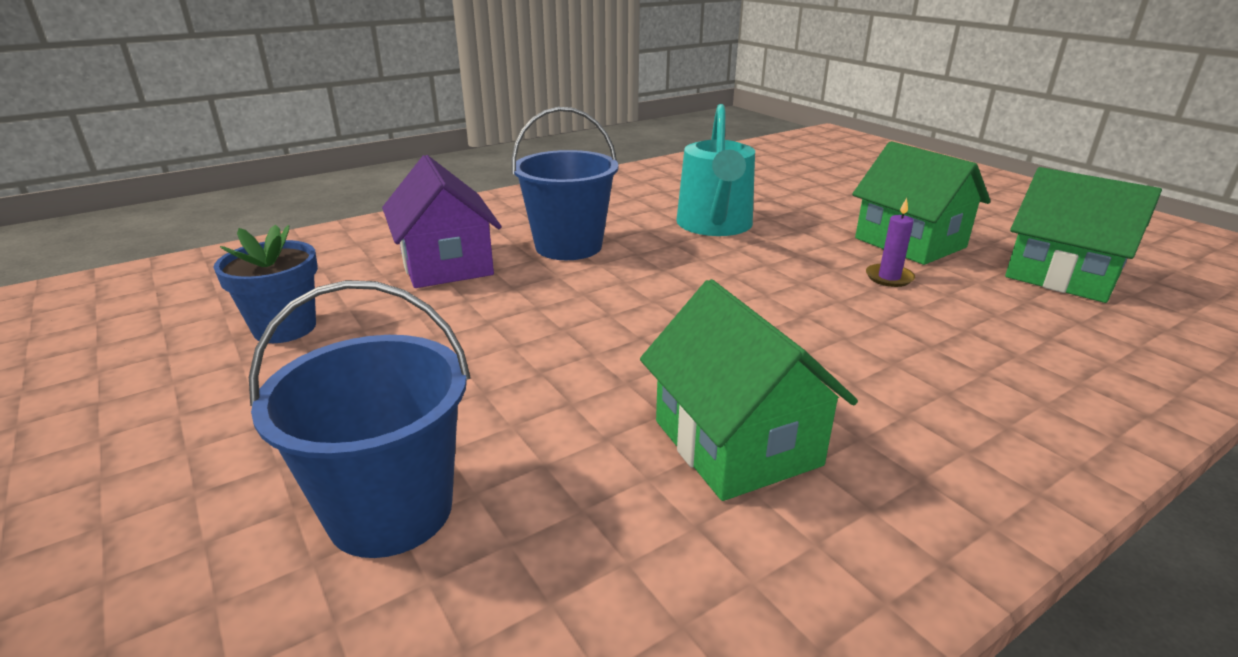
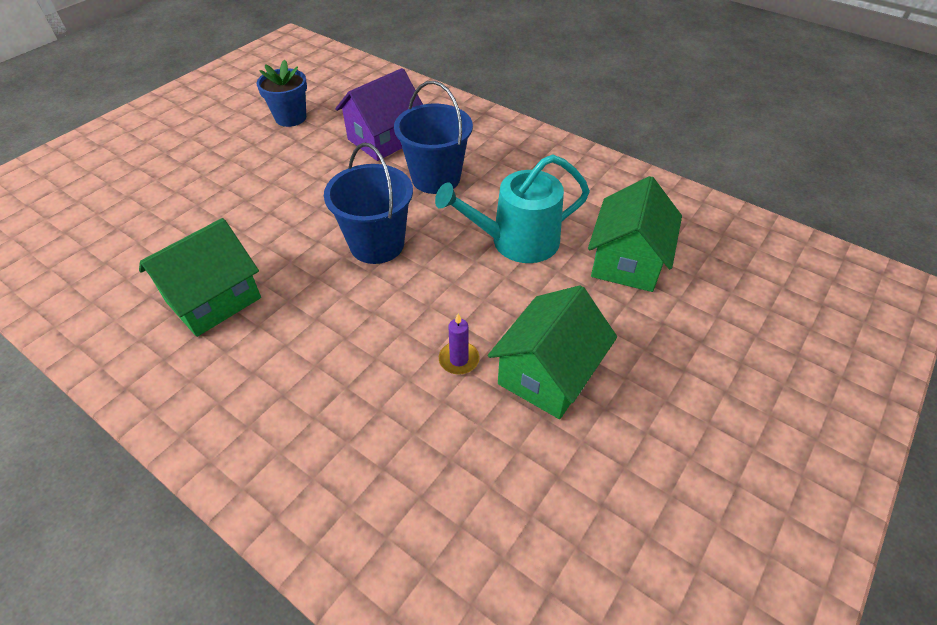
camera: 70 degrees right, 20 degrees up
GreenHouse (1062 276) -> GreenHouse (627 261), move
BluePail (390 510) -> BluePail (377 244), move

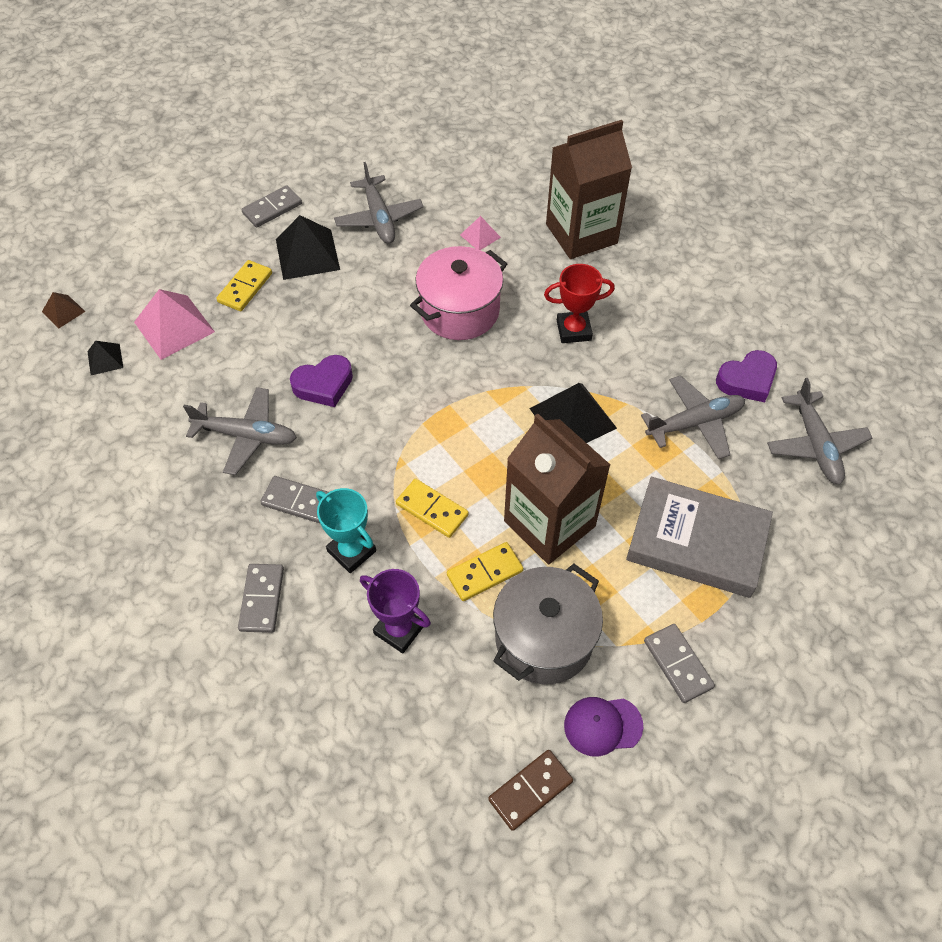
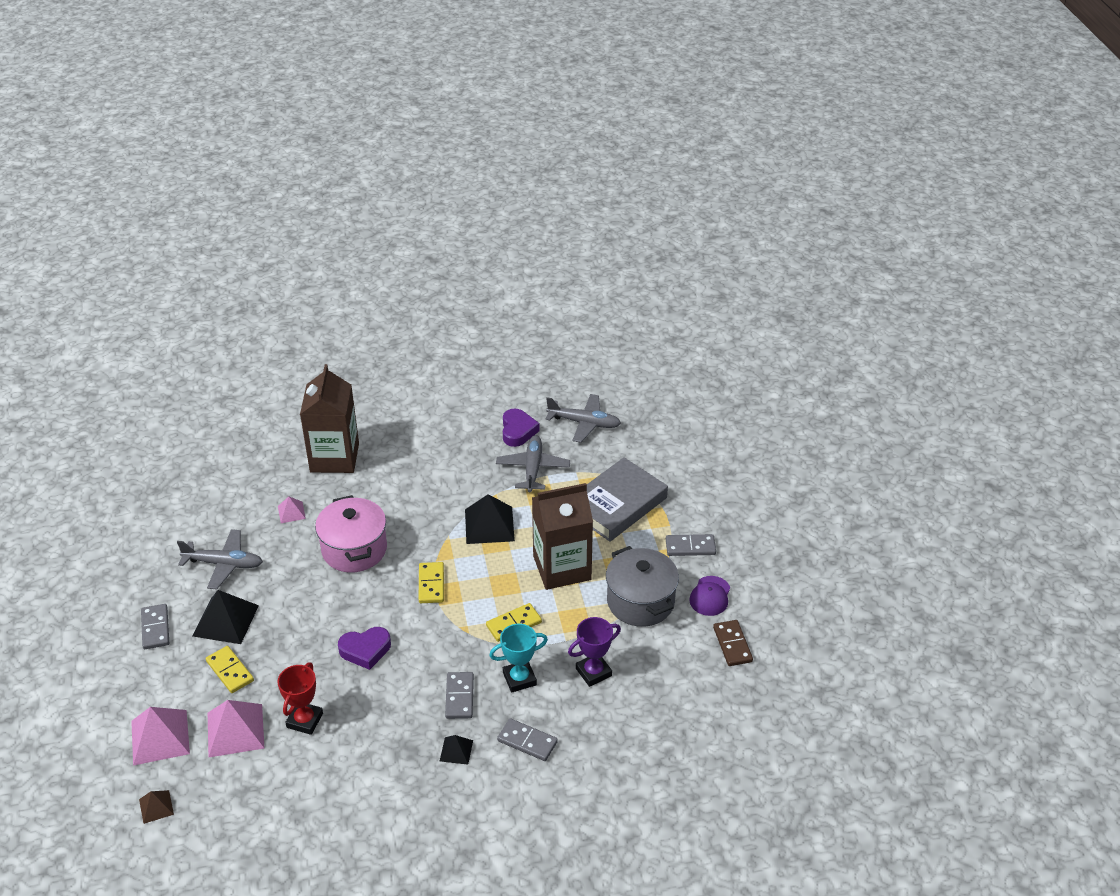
camera: 65 degrees left, 15 degrees down
CrimsonTrophy (573 330) -> CrimsonTrophy (305 720), move
EbonySolidPyramid (105 359) -> EbonySolidPyramid (456 750), move
RoyalPurpleHeartShape (324 385) -> RoyalPurpleHeartShape (365 650), 75 degrees clockwise
GrayPlane (247 436) -> none
GrayDomino (298 501) -> GrayDomino (459 697), 45 degrees counterclockwise
BrightYellowDomino (484 573) -> BrightYellowDomino (431 584), move
none -> PinkSolidPyramid (160 737)

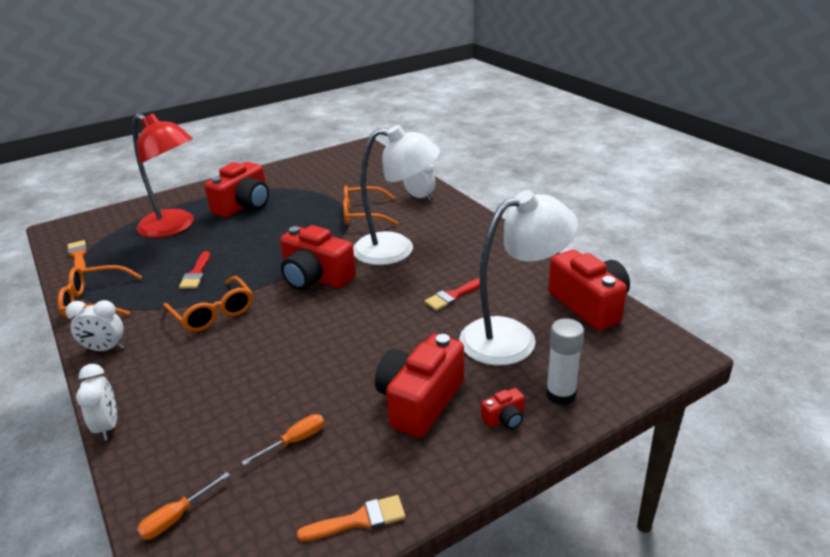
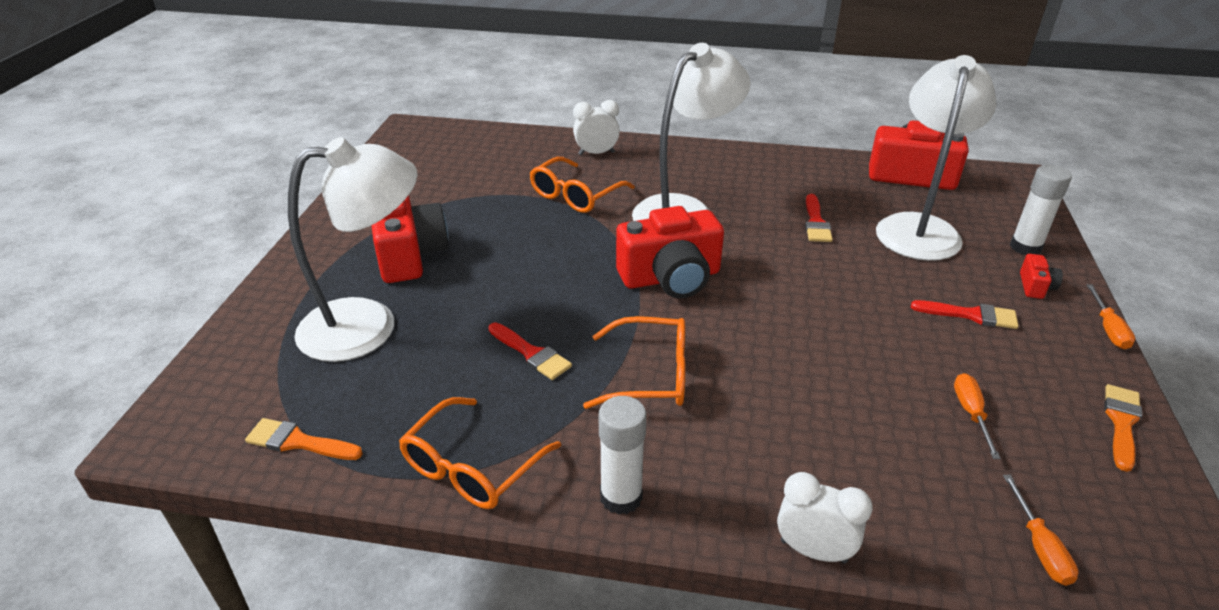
camera: 50 degrees left, 5 degrees up
CrimsonDeskLamp (174 227) -> PureWhiteDeskLamp (368 326)
PureWhiteAlarmClock (105 349) -> PureWhiteGlue (621 497)
CrimsonPhotoCamera (419 401) -> CrimsonPaintbrush (971 315)
none -> OrangeFlatScrewdriver (1108 329)

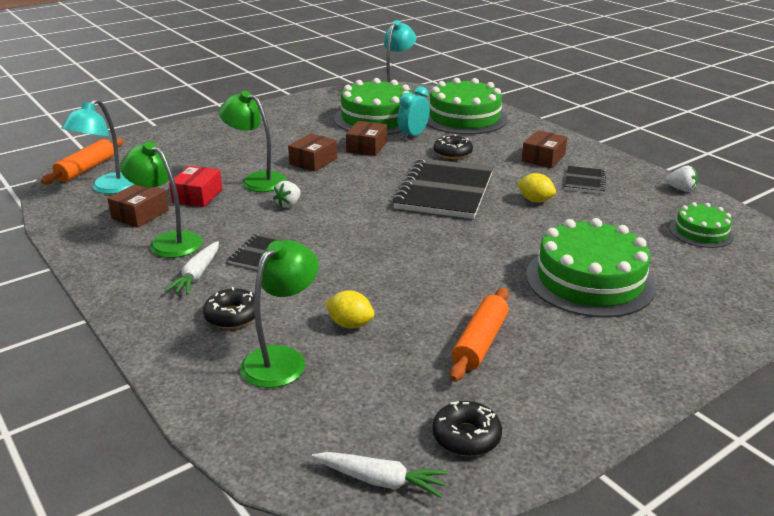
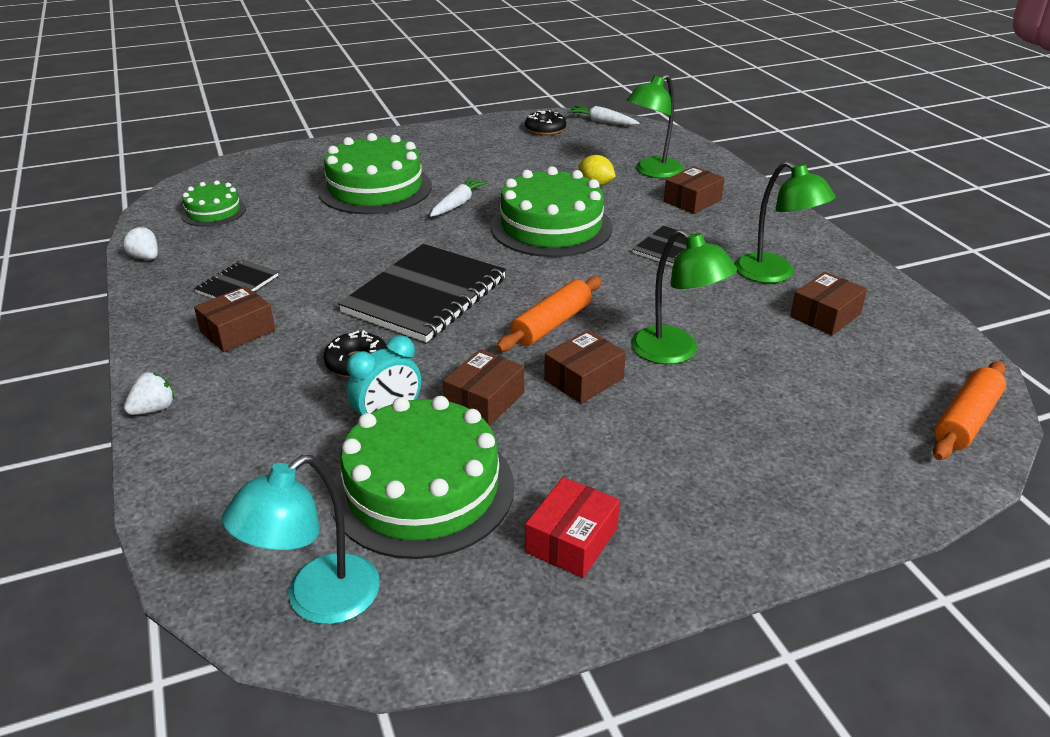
camera: 165 degrees left, 5 degrees up
GreenCake (464 118) -> GreenCake (551 227), move
TealDeskLamp (108 188) -> none
CrimsonParcel (197 196) -> CrimsonParcel (571 540), move
BrightYellowToyLemon (535 200) -> none
PureWhiteToyStrawberry (288 204) -> PureWhiteToyStrawberry (154 409), move
PureWhiteCarrot (197 275) -> PureWhiteCarrot (458 204), move
EbonyDonut (232 316) -> BrownParcel (692 201)
OrangeRollingPin (480 342) -> OrangeRollingPin (552 324), move

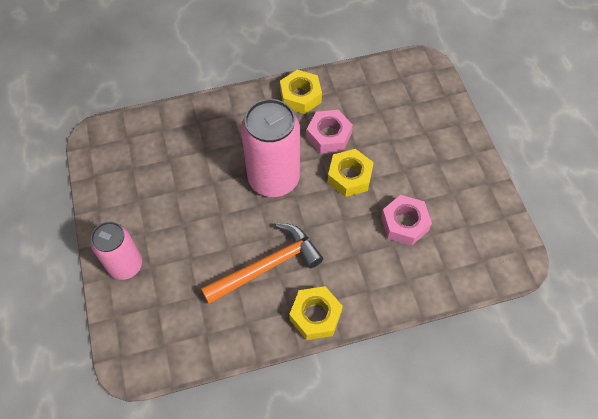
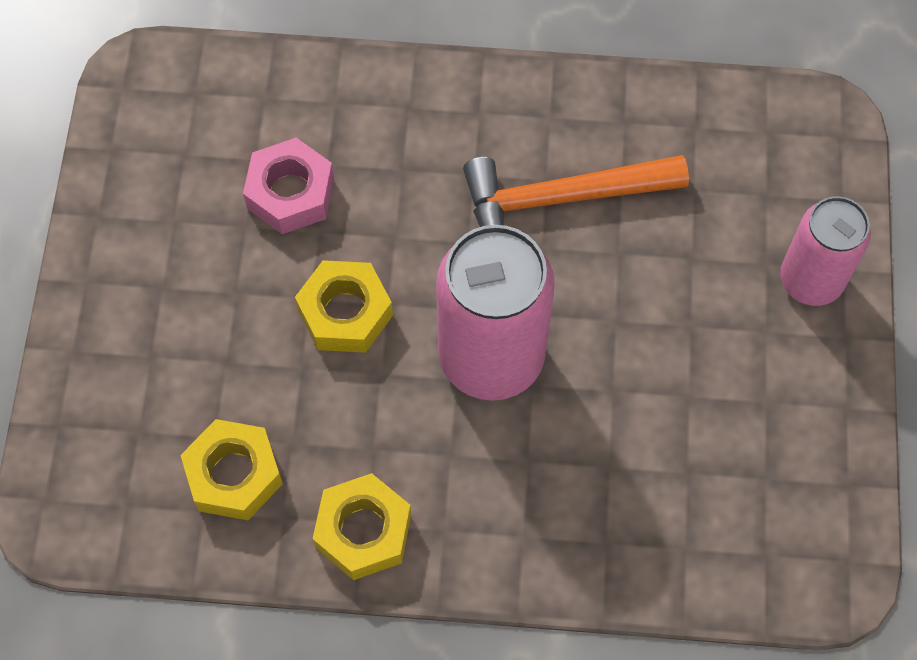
camera: 160 degrees left, 5 degrees up
PinkHexNut (329 136) -> none
BrightYellowHexNut (315 316) -> BrightYellowHexNut (234 475), move

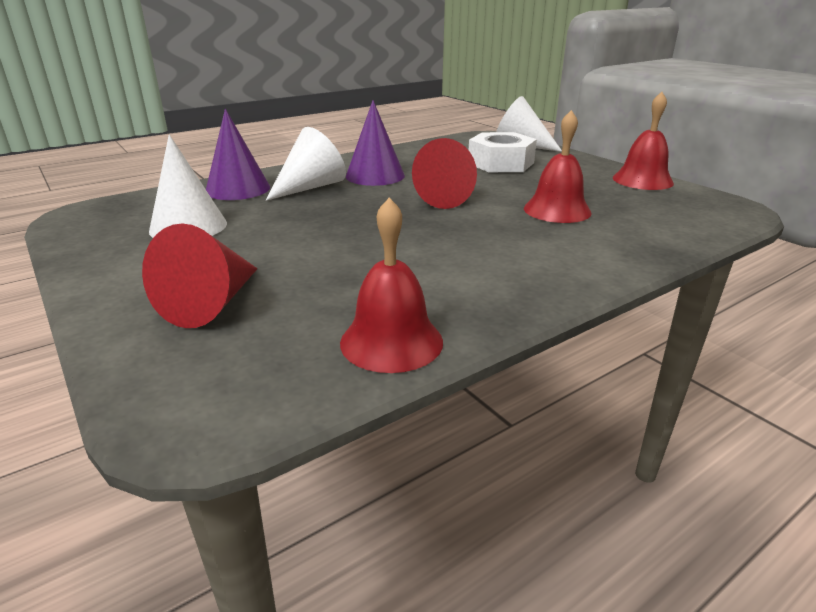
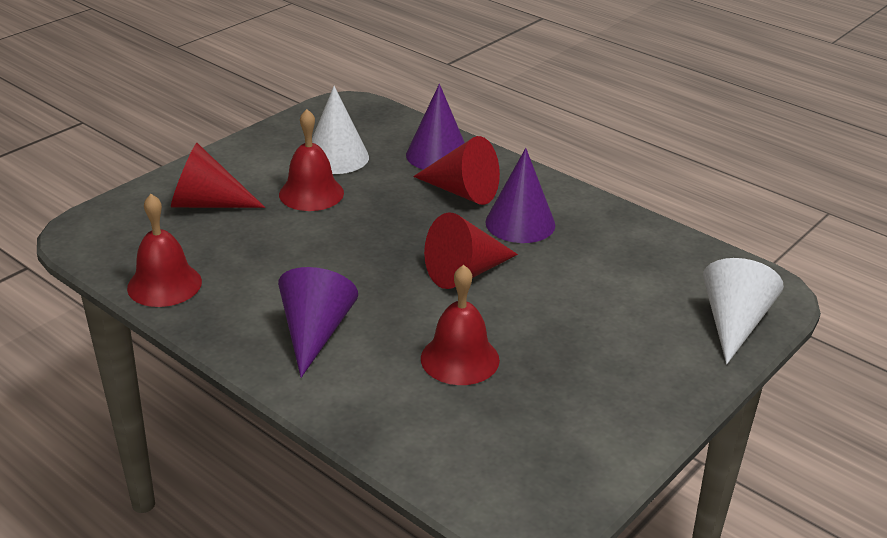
camera: 75 degrees right, 5 degrees up
CrimsonHandBell (642 180) -> CrimsonHandBell (311 193), move
PureWhiteCone (310 187) -> CrimsonCone (462 192)
PureWhiteHexNut (500 163) -> none
none -> RoyalPurpleCone (315 332)

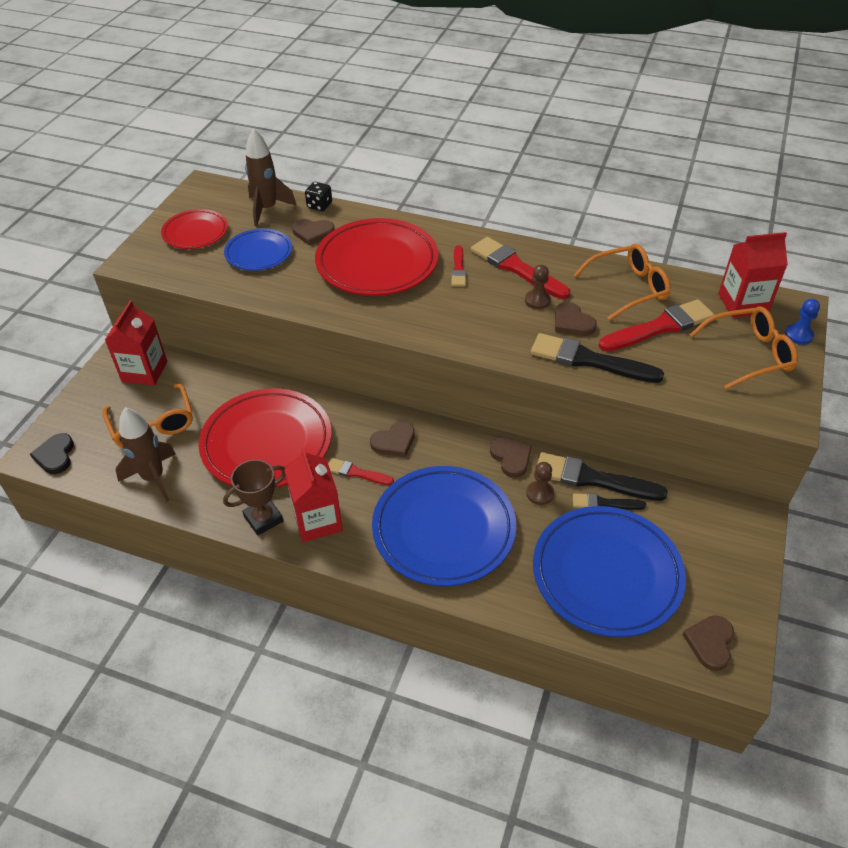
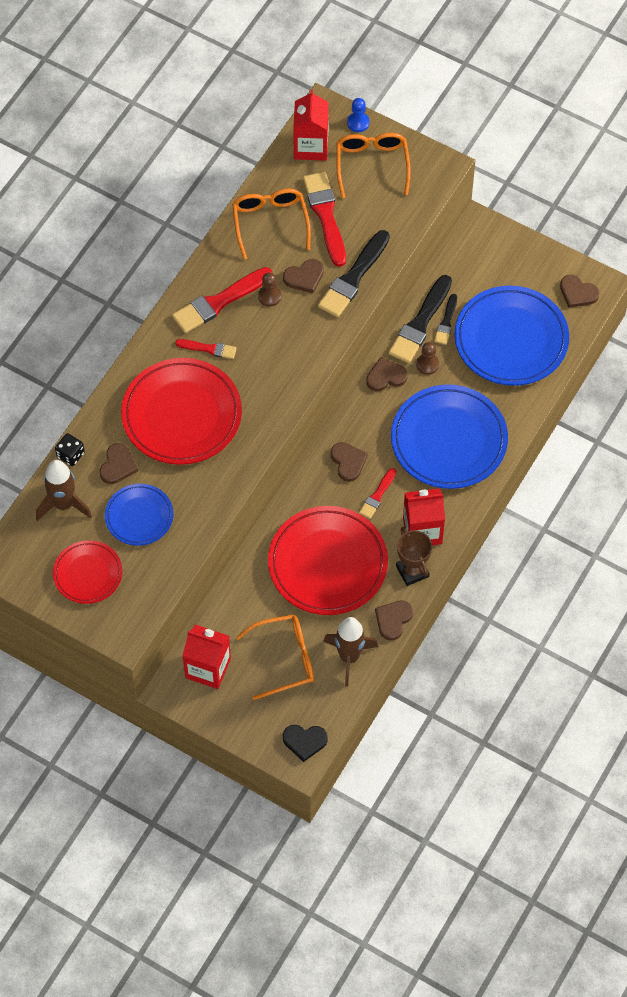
camera: 80 degrees left, 15 degrees up
none -> BrownHeartShape (393 620)

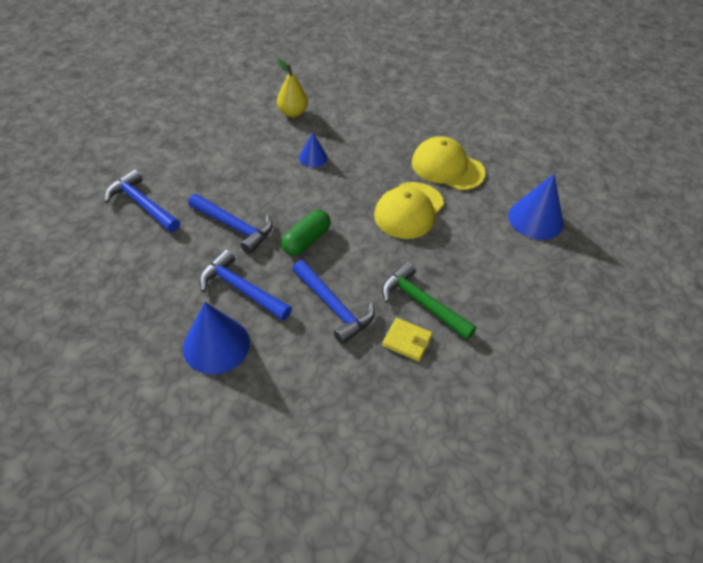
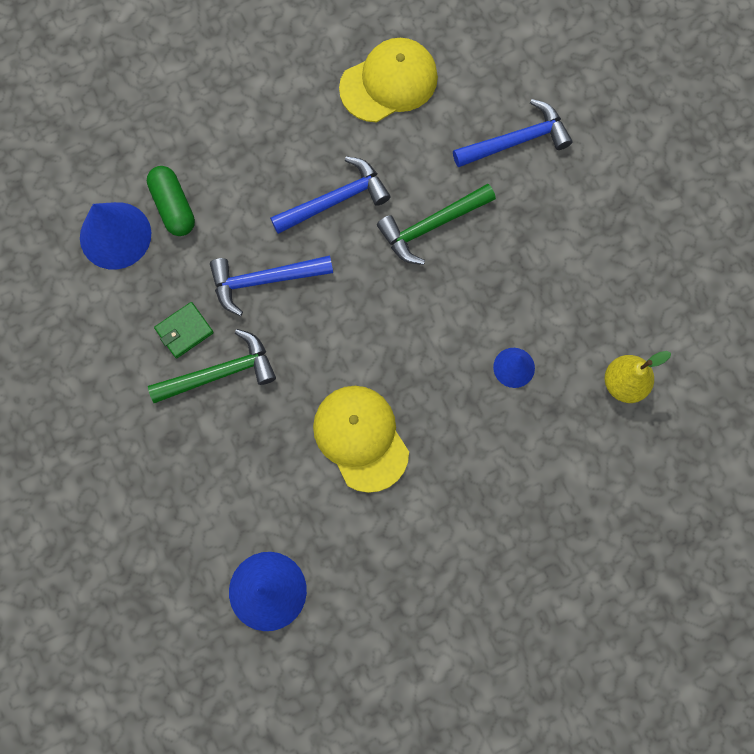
camera: 120 degrees right, 25 degrees up
BrightYellowBaseballCap (447 167) -> BrightYellowBaseballCap (389 82), move
BlueClawHammer (234 227) -> GreenClawHammer (431 226)
GreenPillShape (306 240) -> GreenPillShape (173 206), move
BlueCone (216 345) -> BlueCone (115 235), move
BrightYellowBillfold (407 341) -> GreenBillfold (184 331)

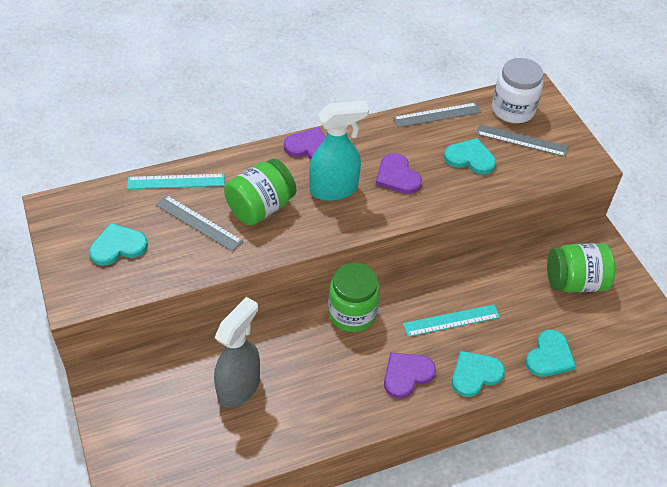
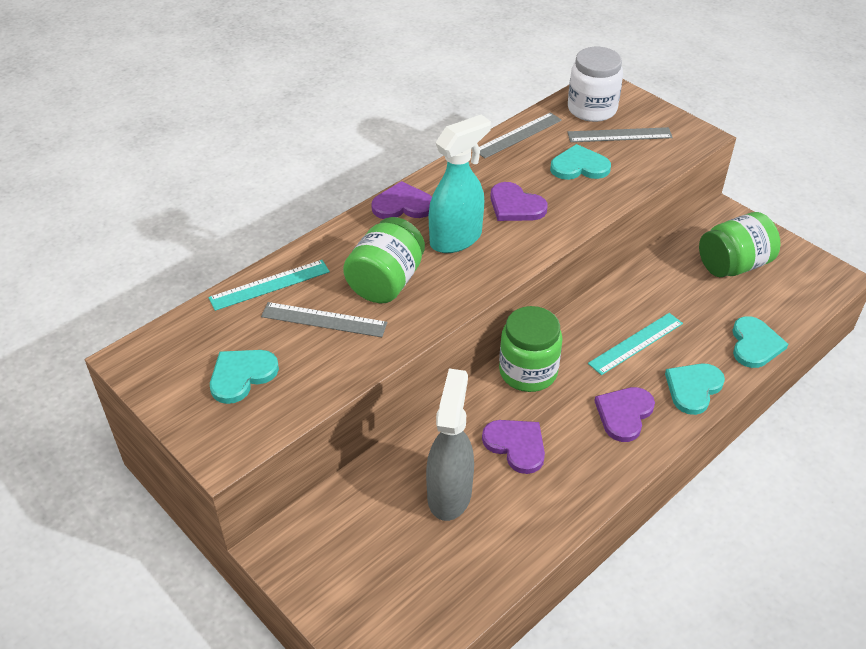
camera: 20 degrees left, 5 degrees down
none -> RoyalPurpleHeartShape (516 445)

